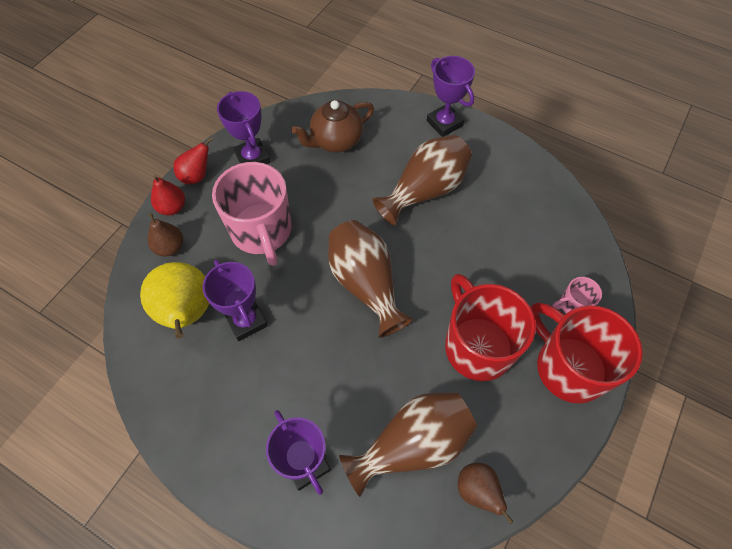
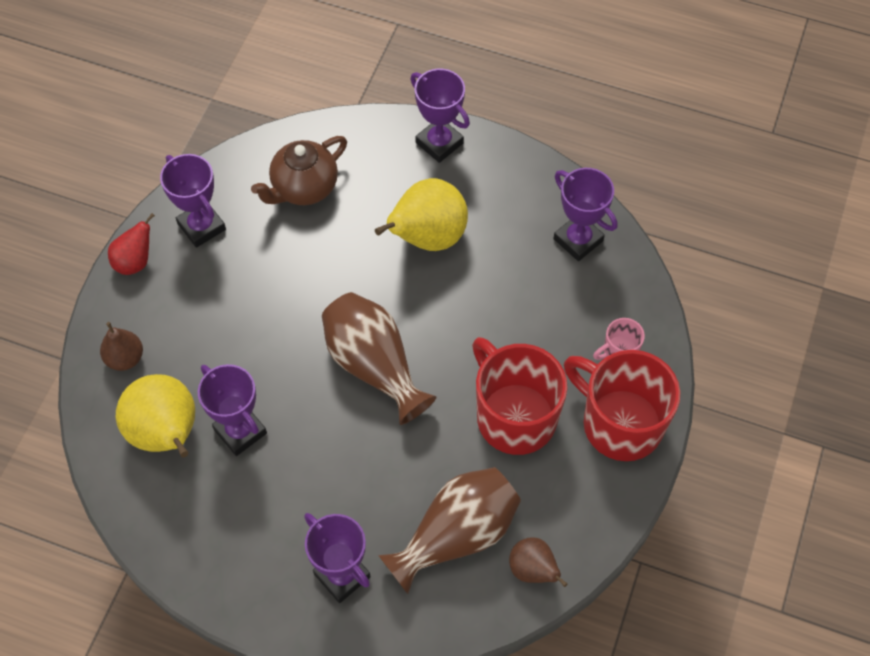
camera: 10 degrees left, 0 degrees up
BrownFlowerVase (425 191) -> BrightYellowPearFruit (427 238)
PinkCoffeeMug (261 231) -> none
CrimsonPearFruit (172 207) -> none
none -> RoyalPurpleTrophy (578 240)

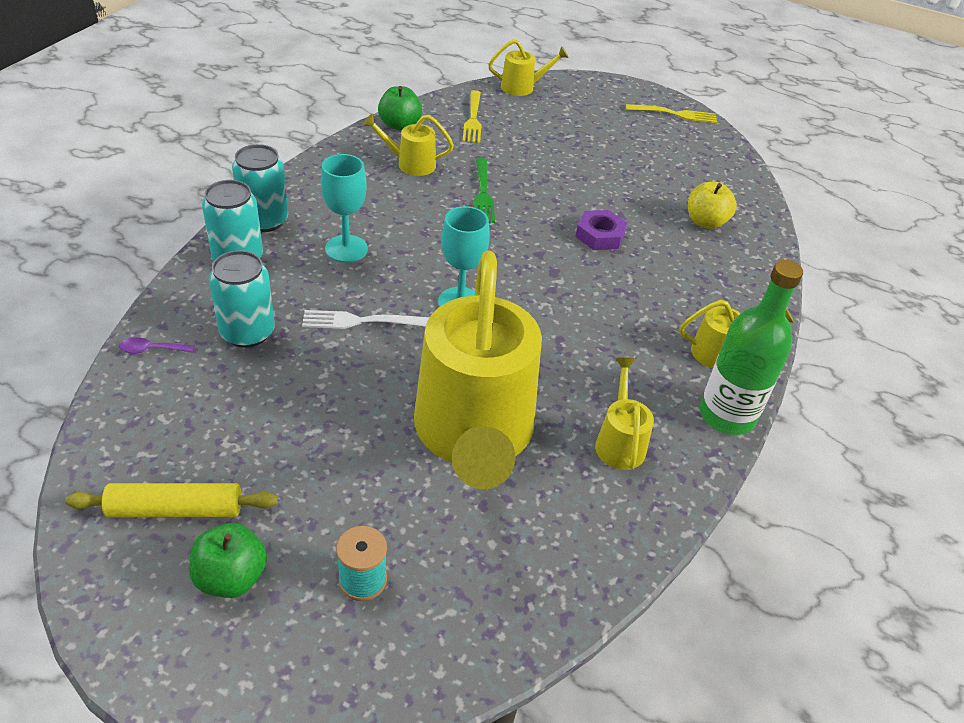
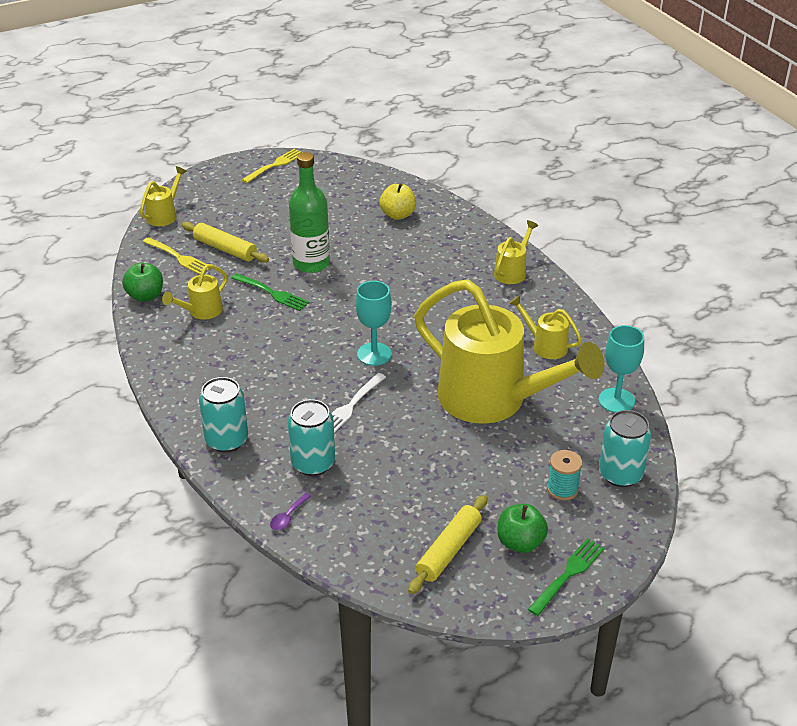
camera: 50 degrees left, 5 degrees down
TealCan (264 220) -> TealCan (620 474), move
TealGoblet (346 249) -> TealGoblet (616 400), move
RoyalPurpleHexNut (600 235) -> none
GreenDrinkBottle (727 415) -> GreenDrinkBottle (311 263), move
none -> BrightYellowRollingPin (225 249)
none -> GreenDinnerFork (568 575)

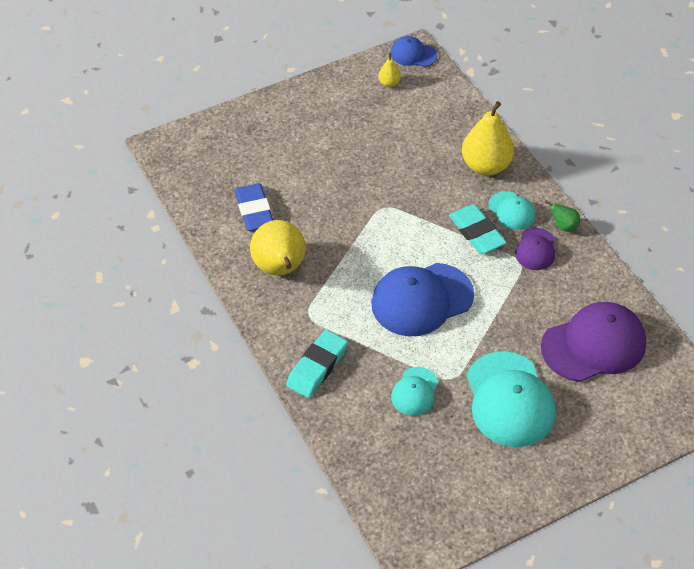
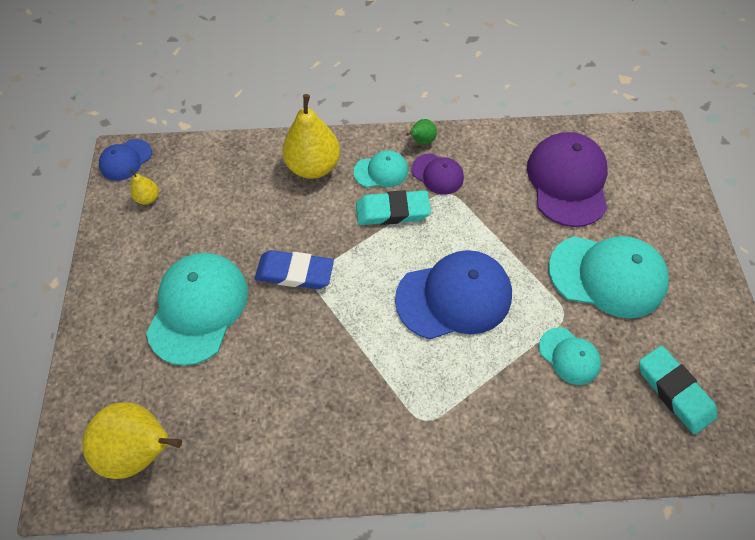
camera: 65 degrees left, 10 degrees up
BlueGumEraser (254 211) -> BlueGumEraser (295 272), move
BrightYellowPearFruit (280 269) -> BrightYellowPearFruit (142 448), move
BlueBaseballCap (422 300) -> BlueBaseballCap (454 297), 105 degrees counterclockwise
TealGumEraser (317 367) -> TealGumEraser (674 391), move
none -> TealBaseballCap (198 308)

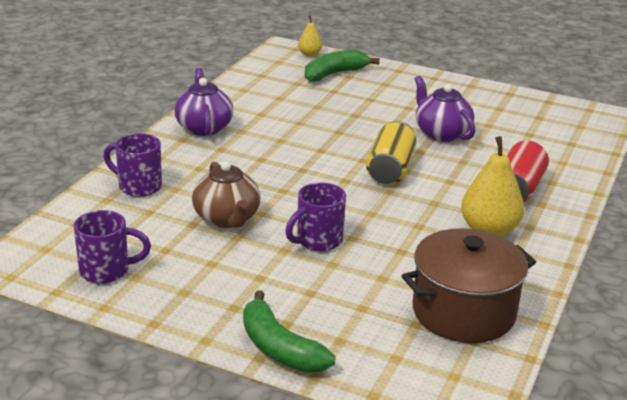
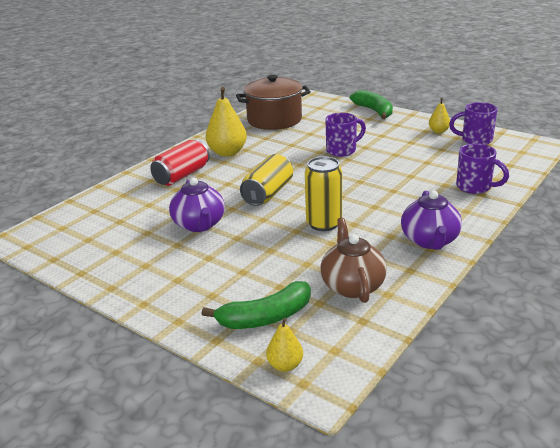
camera: 165 degrees left, 0 degrees up
BrownChinaTeapot (227 219) -> BrownChinaTeapot (352 285), move
none -> BrightYellowPearFruit (438 131)
none -> BrightYellowCan (324 223)

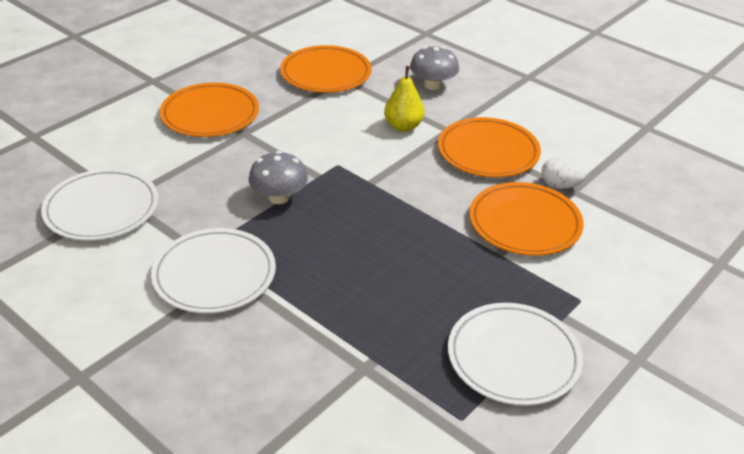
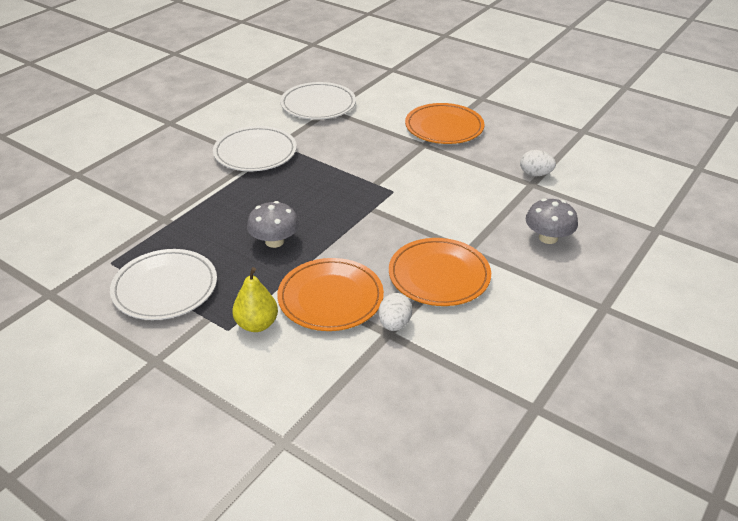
camera: 85 degrees right, 0 degrees up
OrangeDinnerPlate (326 73) -> PureWhiteToyEgg (535 174)
BrightYellowPearFruit (403 126) -> BrightYellowPearFruit (257 324), move
GrayToadstool (279 197) -> GrayToadstool (274 241), move

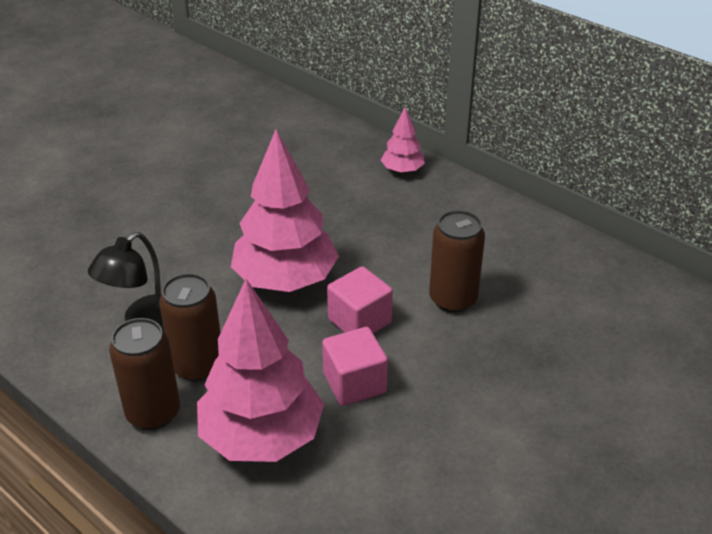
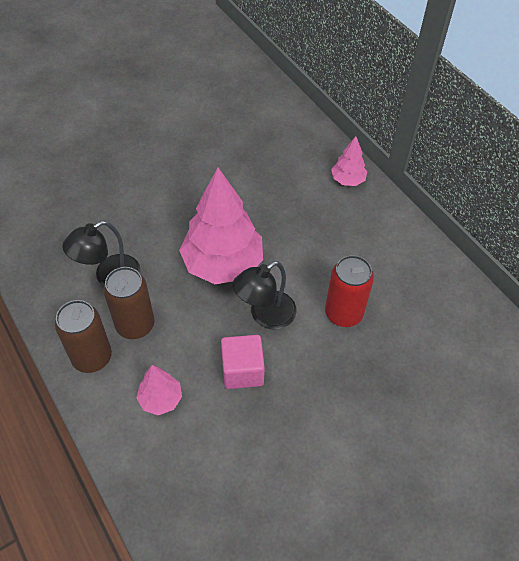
camera: 15 degrees right, 15 degrees up
BrownCan (453 299) -> CrimsonCan (343 313)
PinkBlock (359 321) -> EbonyDeskLamp (265 315)
PinkToyTree (262 437) -> PinkToyTree (161 399), x0.48

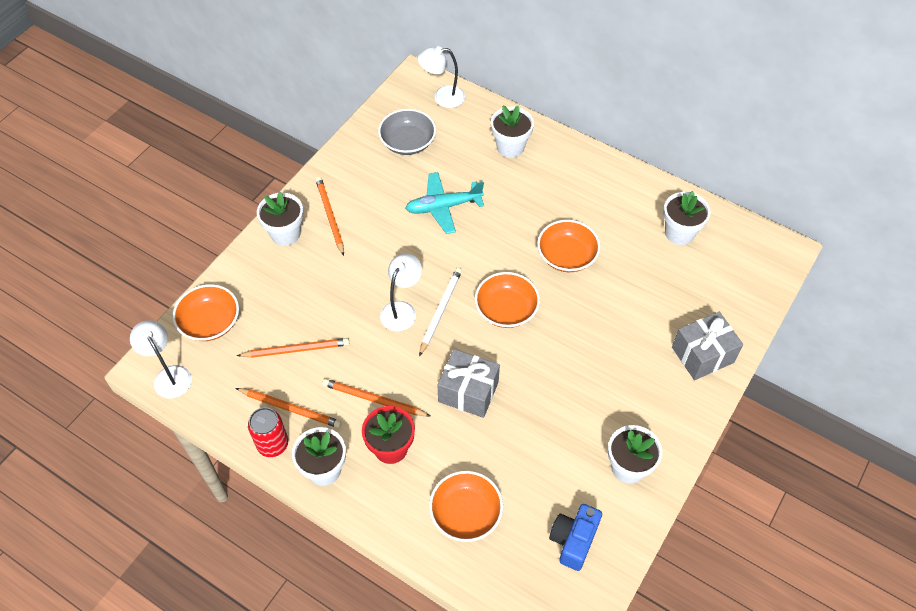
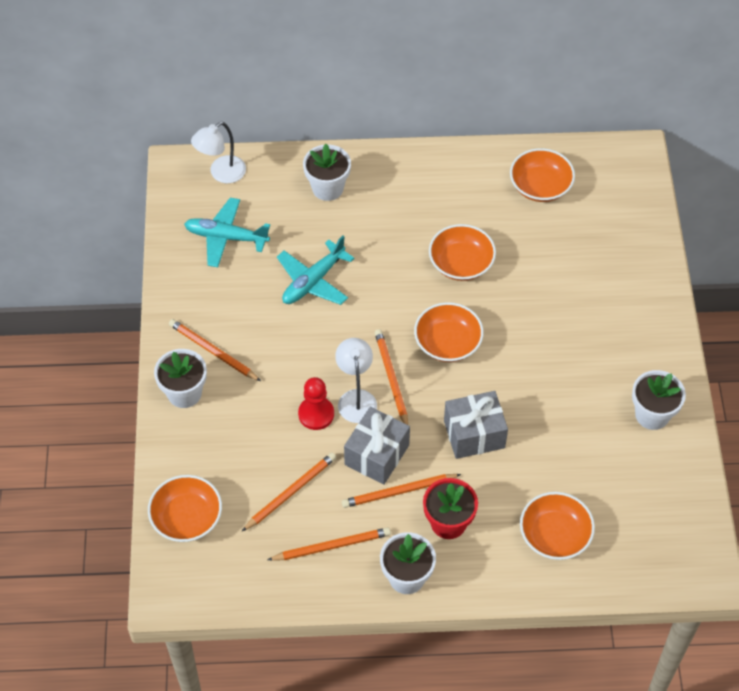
camera: 35 degrees left, 0 degrees up
GrayBowl (407 142) -> TealPlane (226 237)
PureWhiteFlowerPot (679 233) -> OrangeBowl (540 186)
PureWhitePencil (440 311) -> OrangePencil (391 379)
GrayGift (702 355) -> GrayGift (377 455), move
PureWhiteDeskLamp (169 375) -> none
CrimsonCan (273 444) -> none
BluePhotoCamera (573 540) -> none
none -> CrimsonPawn (316 414)

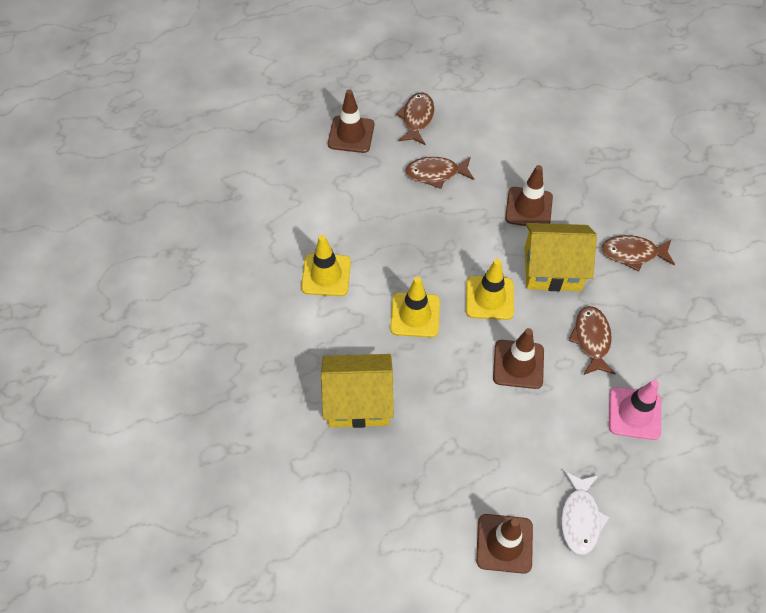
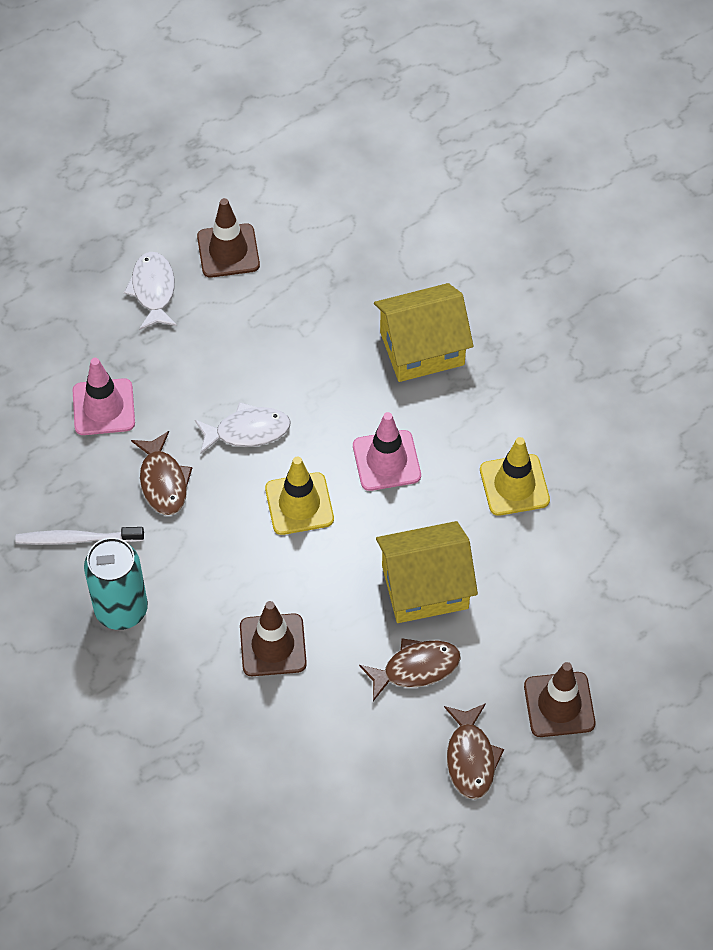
camera: 165 degrees right, 0 degrees up
BrightYellowHouse (552 269) -> BrightYellowHouse (425 587), move
BrownFish (633 253) -> TealCan (121 609)
BrightYellowSafetyCone (415 315) -> PinkSafetyCone (386 461)
BrownSafetyCone (518 364) -> PureWhiteFish (247 431)
none -> PureWhiteDentalBrush (77 539)

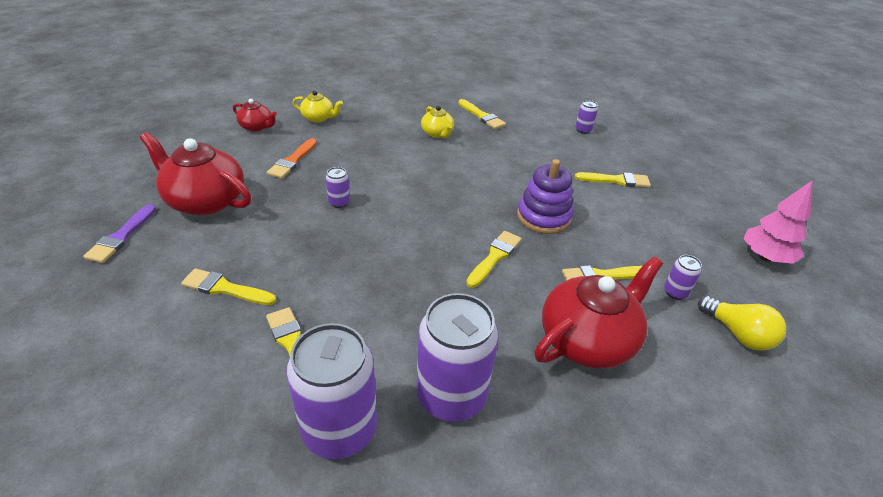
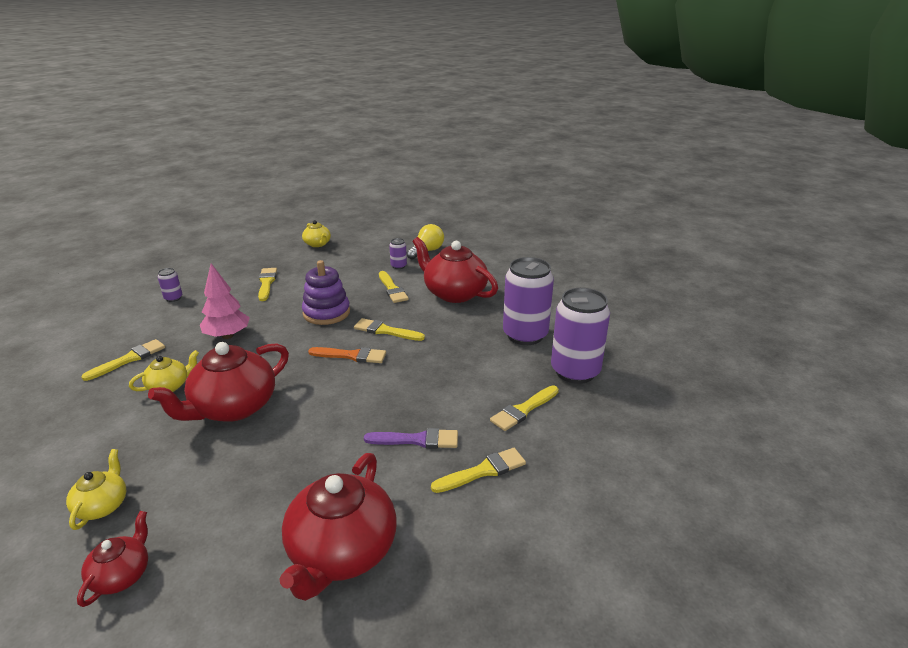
camera: 100 degrees left, 10 degrees down
OrangePaintbrush (292 161) -> OrangePaintbrush (351 356), move
RoyalPurpleCan (339 202) -> none
PinkToyTree (765 257) -> PinkToyTree (227 335), move
RoyalPurplePaintbrush (121 236) -> RoyalPurplePaintbrush (417 440), move
BrightYellowPaintbrush (225 288) -> BrightYellowPaintbrush (483 471), 120 degrees counterclockwise
none -> BrightYellowChinaTeapot (317 244)
none -> CrimsonChinaTeapot (233 407)

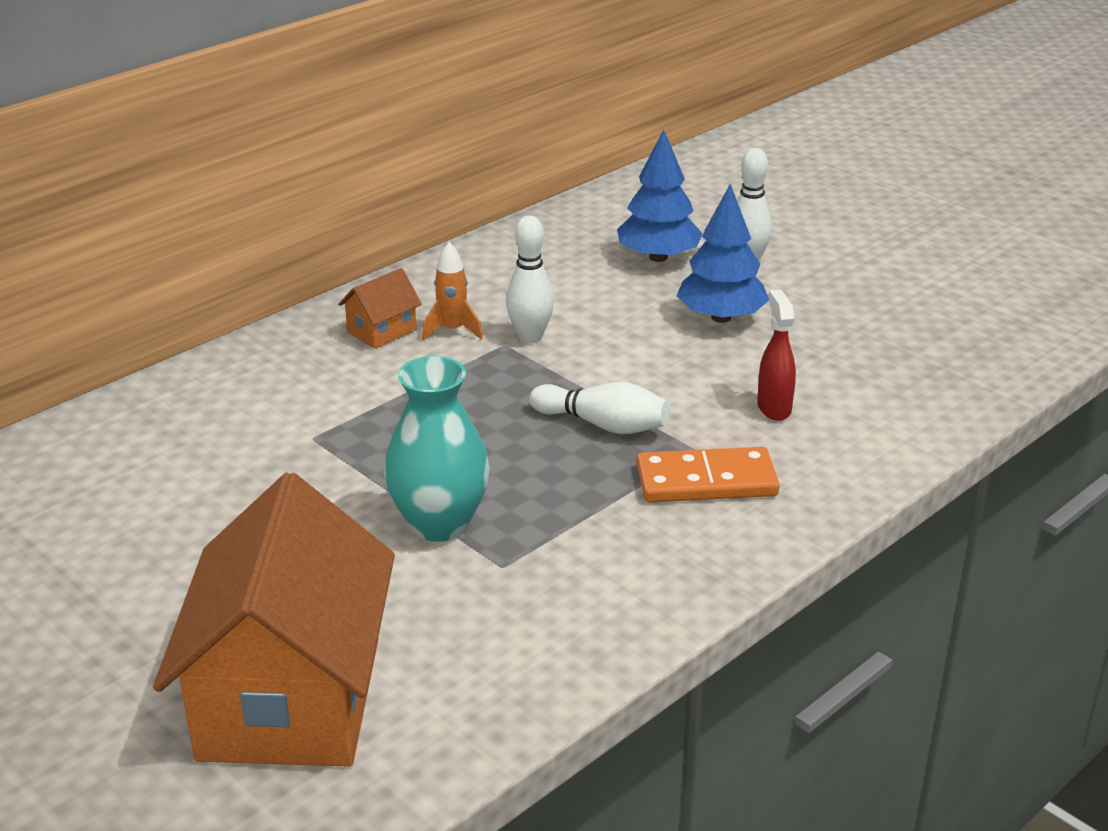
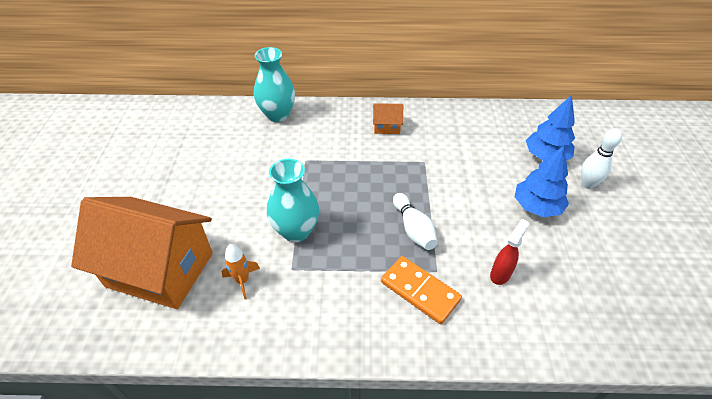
camera: 45 degrees right, 15 degrees up
PureWhiteSkittle (530 337) -> none
OrangeRocket (452 330) -> OrangeRocket (242 281), move
OrangeHouse (290 698) -> OrangeHouse (160 269), 60 degrees clockwise
none -> TealFlowerVase (277 115)

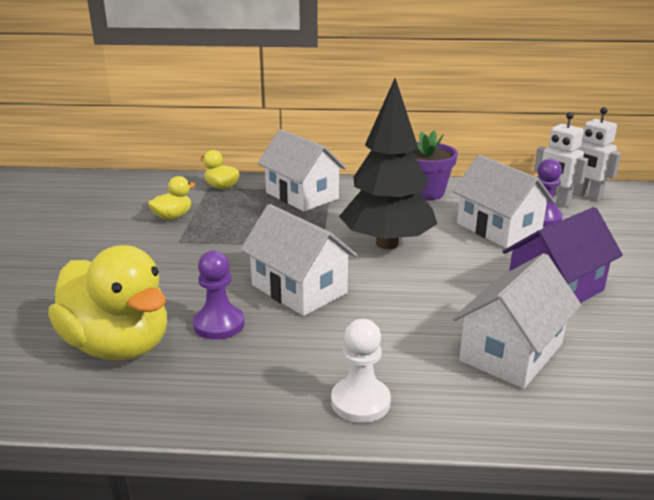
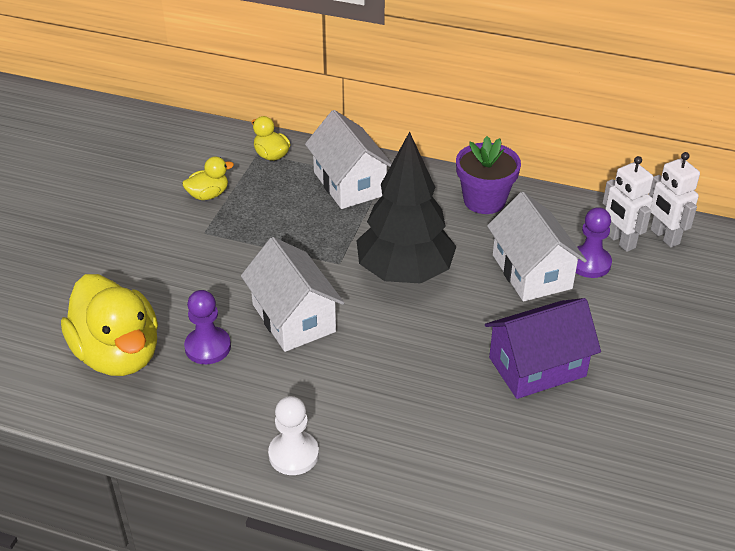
camera: 15 degrees right, 15 degrees up
PureWhiteHouse (511 352) -> none

